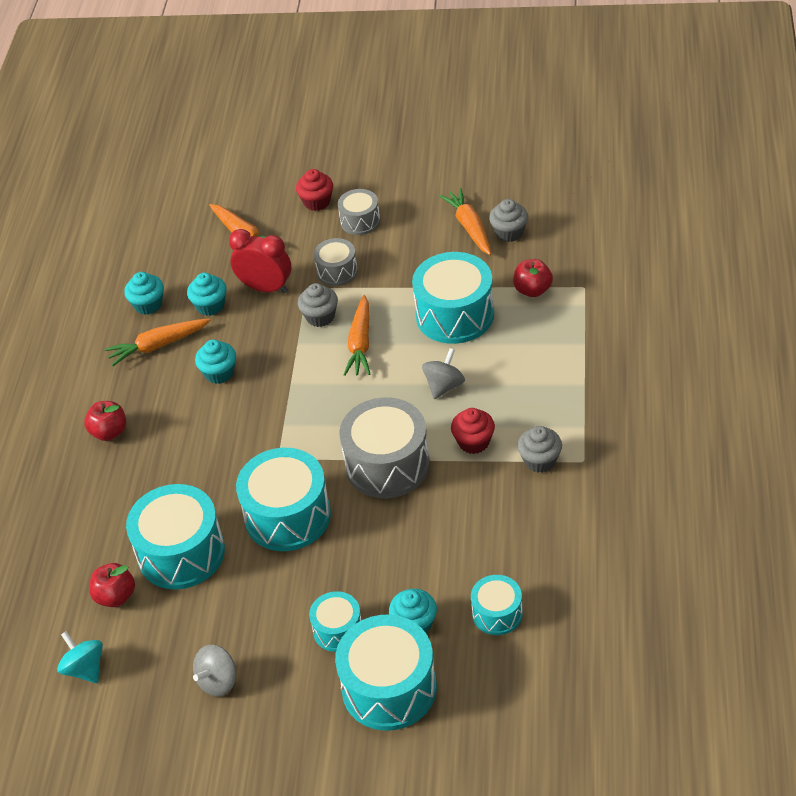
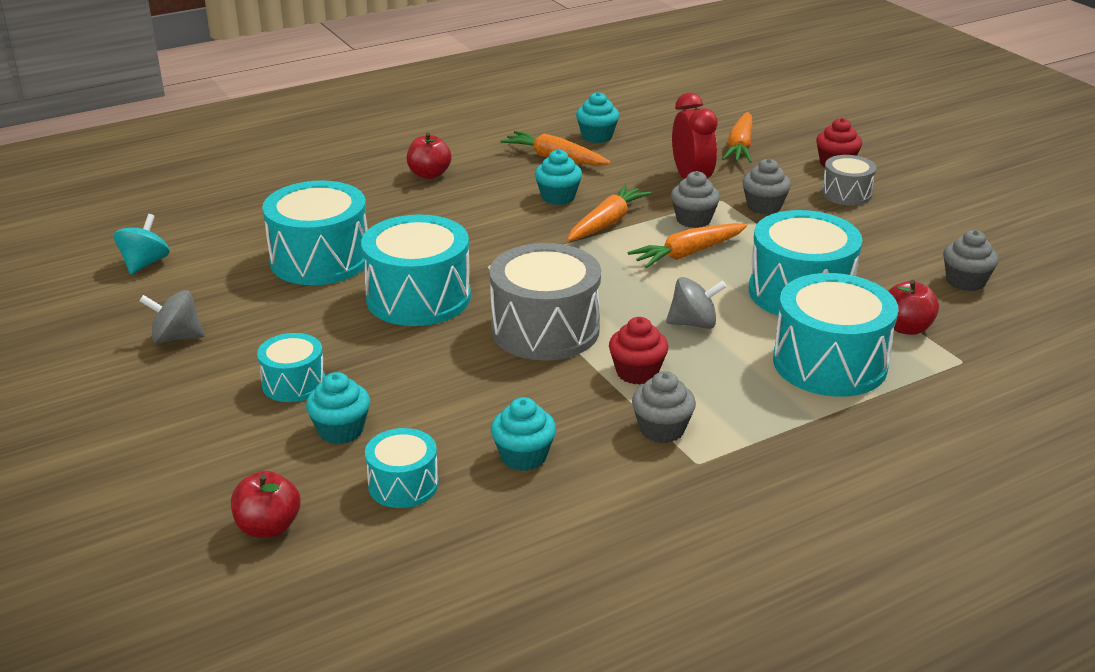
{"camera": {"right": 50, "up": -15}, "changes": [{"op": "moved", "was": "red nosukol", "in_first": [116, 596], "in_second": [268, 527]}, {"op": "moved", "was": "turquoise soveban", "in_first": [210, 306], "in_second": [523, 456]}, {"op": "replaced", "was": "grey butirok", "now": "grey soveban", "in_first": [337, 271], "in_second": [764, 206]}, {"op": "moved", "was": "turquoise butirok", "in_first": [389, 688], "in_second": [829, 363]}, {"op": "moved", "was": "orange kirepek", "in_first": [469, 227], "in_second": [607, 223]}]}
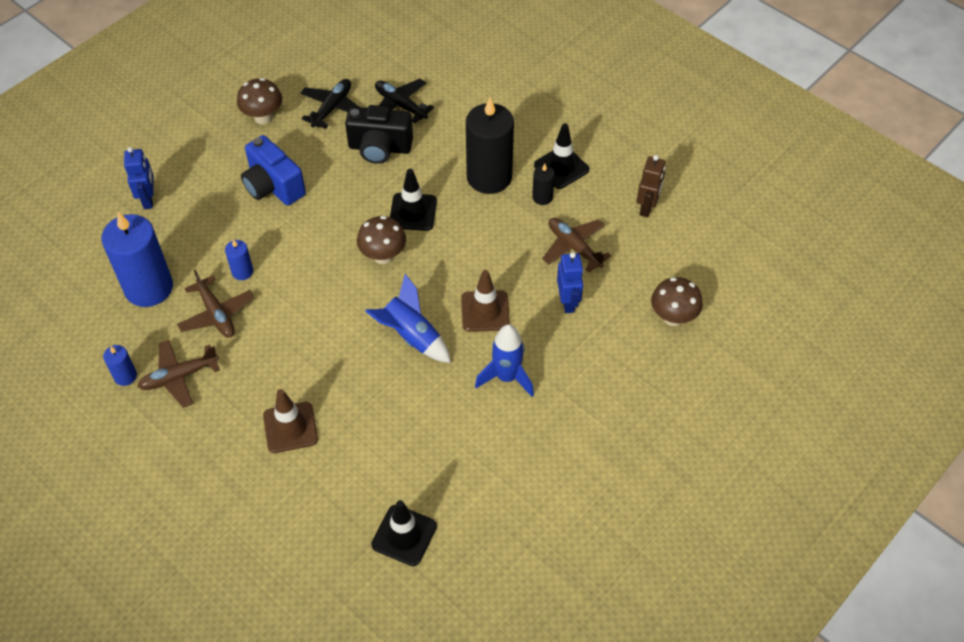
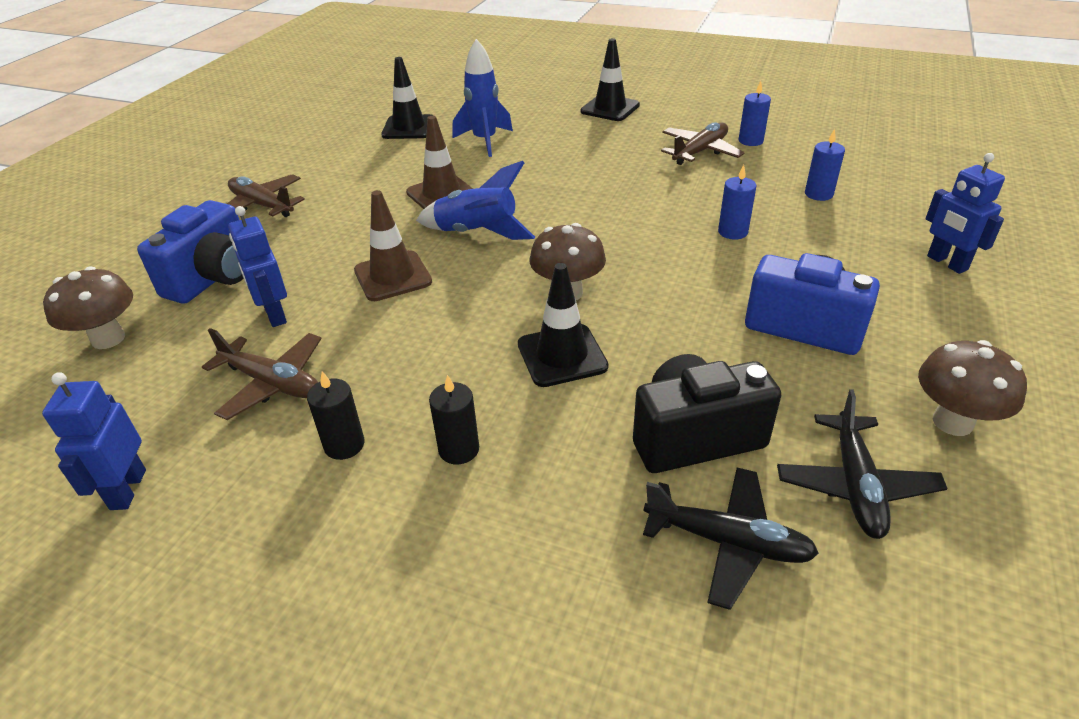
{"camera": {"right": 160, "up": -15}, "changes": [{"op": "resized", "was": "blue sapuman", "in_first": [149, 288], "in_second": [818, 194], "ratio": 0.45}, {"op": "moved", "was": "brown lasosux", "in_first": [216, 314], "in_second": [262, 205]}, {"op": "moved", "was": "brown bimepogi", "in_first": [290, 427], "in_second": [442, 194]}, {"op": "resized", "was": "black sapuman", "in_first": [489, 177], "in_second": [459, 449], "ratio": 0.45}, {"op": "moved", "was": "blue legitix", "in_first": [506, 377], "in_second": [485, 141]}, {"op": "moved", "was": "black bimepogi", "in_first": [561, 167], "in_second": [610, 108]}, {"op": "recoloured", "was": "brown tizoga", "now": "blue tizoga", "in_first": [647, 207], "in_second": [127, 489]}, {"op": "added", "now": "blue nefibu", "in_second": [214, 278]}]}
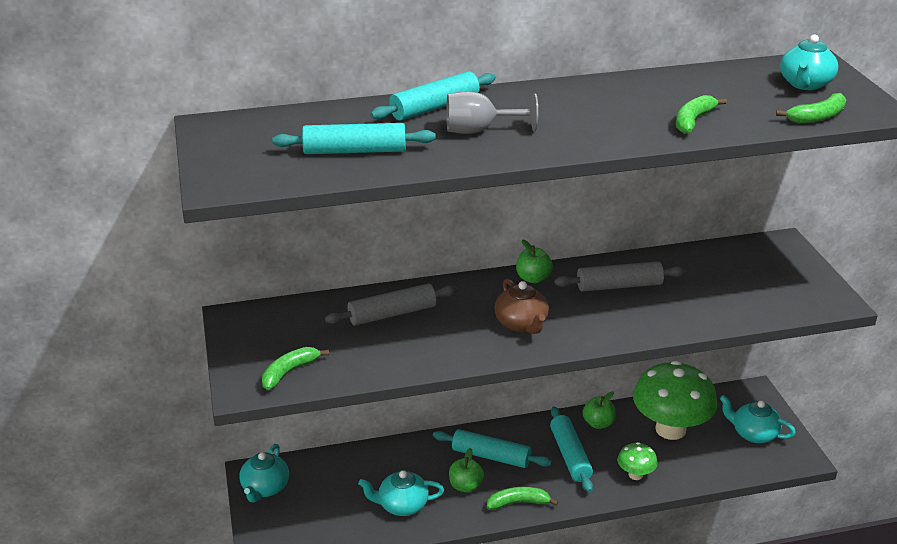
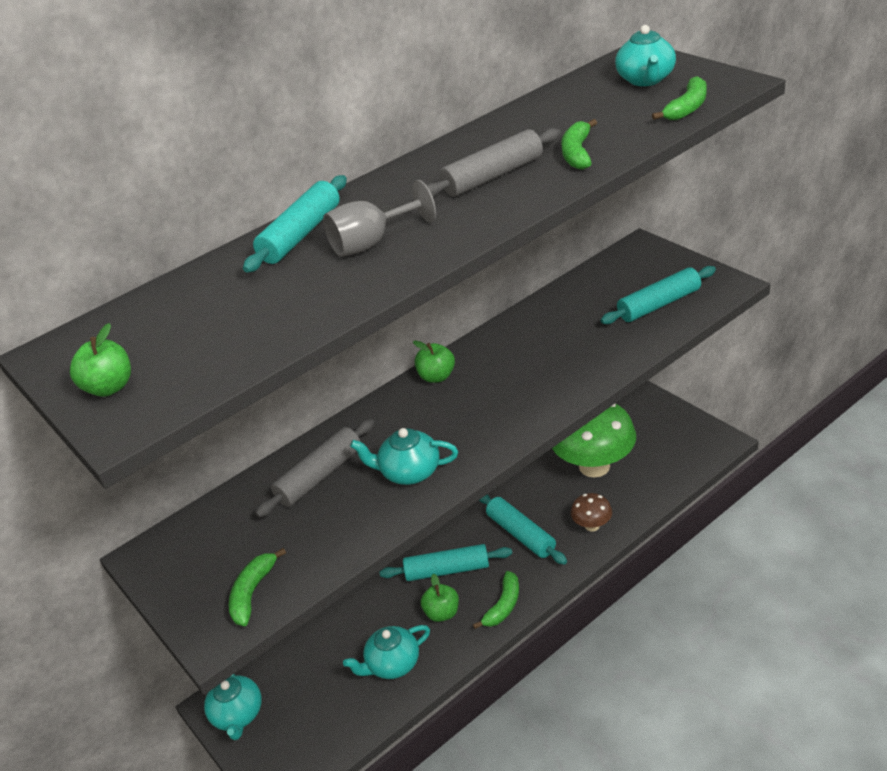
{"camera": {"right": -20, "up": 5}, "changes": [{"op": "moved", "was": "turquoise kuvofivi", "in_first": [354, 151], "in_second": [659, 304]}, {"op": "turned", "was": "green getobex", "in_first": [518, 503], "in_second": [503, 606], "clockwise": 150}, {"op": "removed", "was": "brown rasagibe", "in_first": [521, 324]}, {"op": "moved", "was": "grey kuvofivi", "in_first": [619, 286], "in_second": [493, 176]}, {"op": "moved", "was": "green nosukol", "in_first": [598, 423], "in_second": [109, 387]}, {"op": "recoloured", "was": "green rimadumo", "now": "brown rimadumo", "in_first": [635, 475], "in_second": [592, 525]}, {"op": "moved", "was": "turquoise rasagibe", "in_first": [753, 434], "in_second": [409, 472]}]}
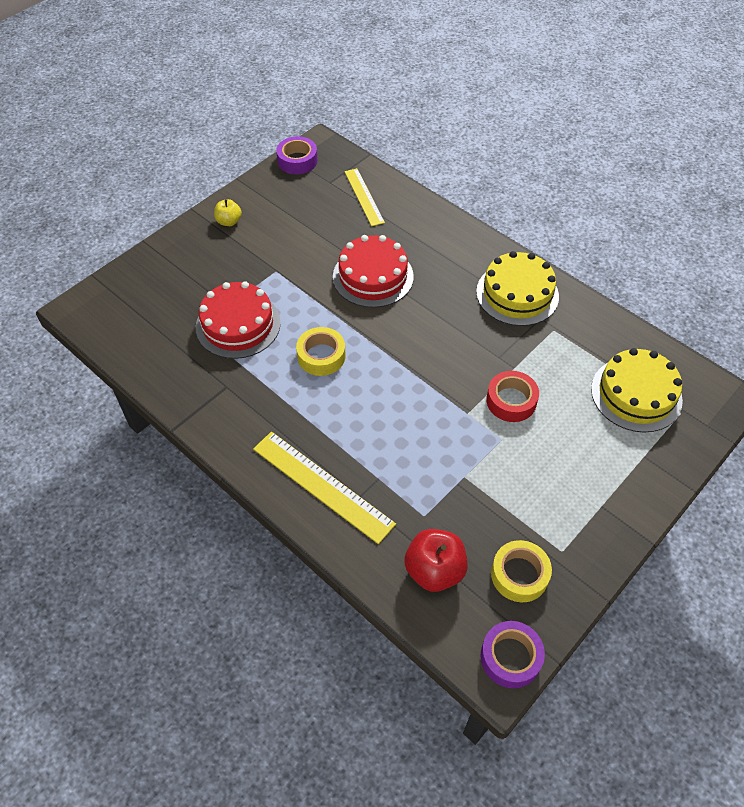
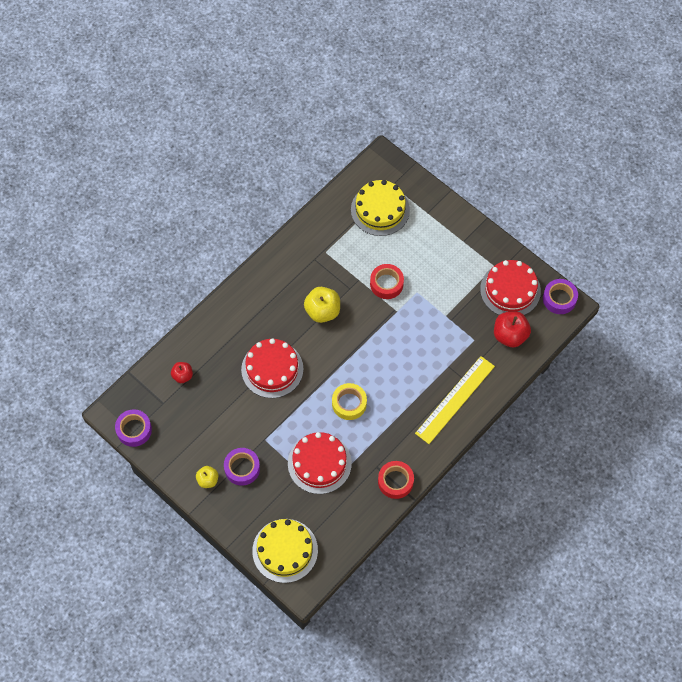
{"camera": {"right": -90, "up": 10}, "changes": [{"op": "replaced", "was": "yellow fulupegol", "now": "red nosukol", "in_first": [364, 197], "in_second": [182, 376]}, {"op": "moved", "was": "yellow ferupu", "in_first": [517, 294], "in_second": [285, 550]}, {"op": "replaced", "was": "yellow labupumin", "now": "red ferupu", "in_first": [519, 575], "in_second": [510, 290]}, {"op": "added", "now": "purple labupumin", "in_second": [242, 468]}, {"op": "added", "now": "yellow nosukol", "in_second": [322, 311]}, {"op": "added", "now": "red labupumin", "in_second": [395, 481]}]}
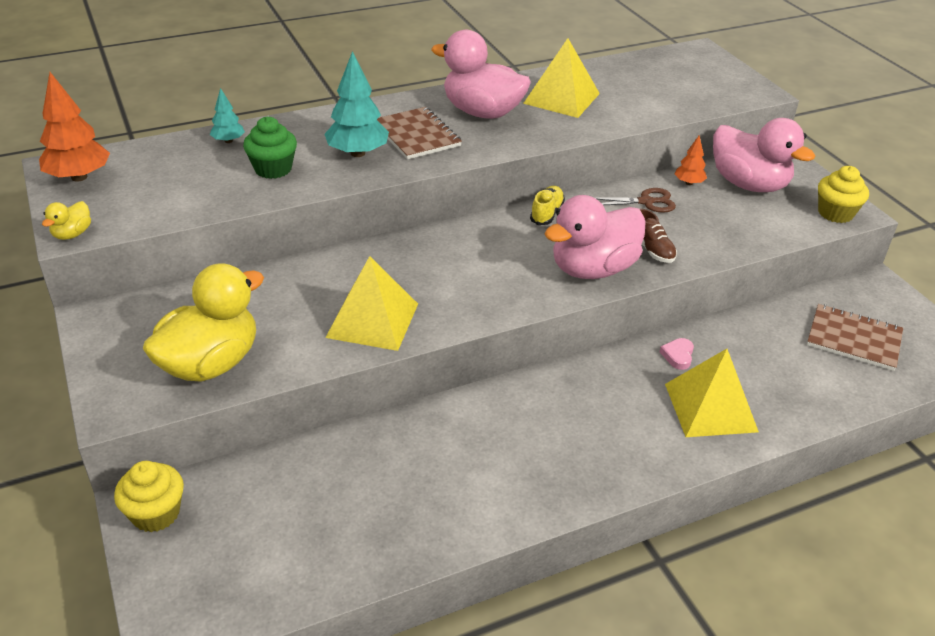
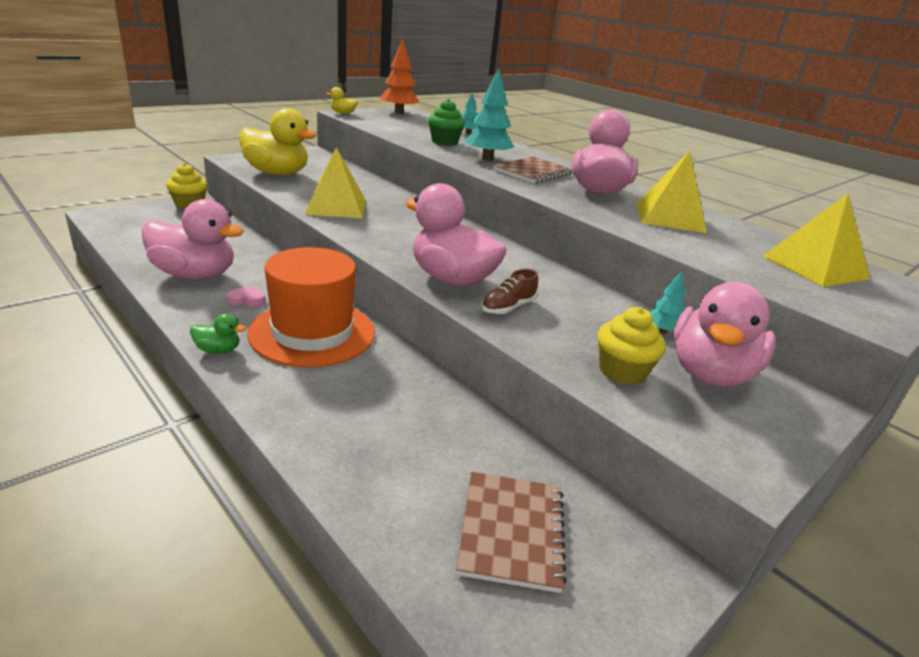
{"camera": {"right": 70, "up": -10}, "changes": [{"op": "removed", "was": "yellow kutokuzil", "in_first": [546, 213]}, {"op": "removed", "was": "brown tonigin", "in_first": [646, 202]}, {"op": "moved", "was": "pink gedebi", "in_first": [678, 355], "in_second": [247, 299]}, {"op": "moved", "was": "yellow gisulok", "in_first": [710, 407], "in_second": [814, 267]}, {"op": "recoloured", "was": "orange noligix", "now": "turquoise noligix", "in_first": [689, 183], "in_second": [662, 331]}, {"op": "moved", "was": "yellow soveban", "in_first": [835, 213], "in_second": [622, 371]}, {"op": "added", "now": "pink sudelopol", "in_second": [195, 275]}, {"op": "added", "now": "green sudelopol", "in_second": [218, 350]}, {"op": "added", "now": "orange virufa", "in_second": [312, 332]}]}
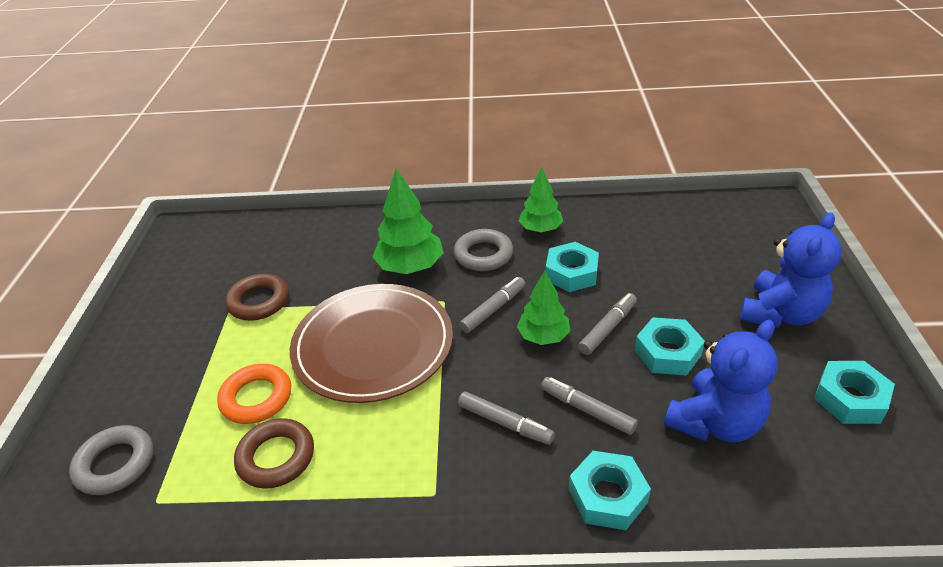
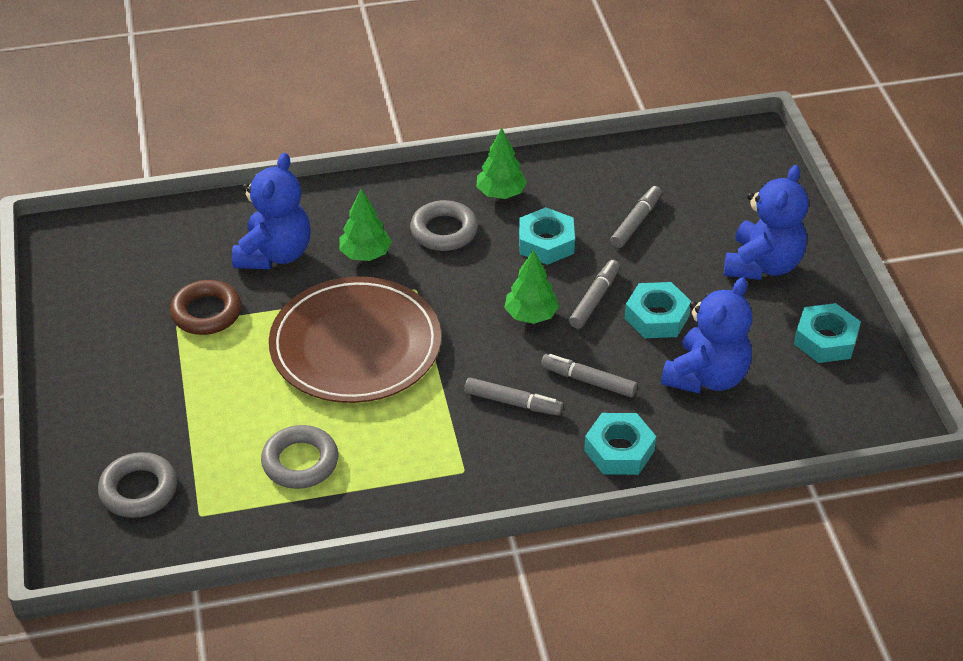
{"camera": {"right": -15, "up": 5}, "changes": [{"op": "removed", "was": "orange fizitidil", "in_first": [256, 398]}, {"op": "recoloured", "was": "brown fizitidil", "now": "grey fizitidil", "in_first": [276, 457], "in_second": [300, 462]}, {"op": "resized", "was": "green noligix", "in_first": [410, 267], "in_second": [365, 254], "ratio": 0.66}, {"op": "moved", "was": "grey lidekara", "in_first": [493, 309], "in_second": [636, 222]}, {"op": "added", "now": "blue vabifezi", "in_second": [275, 254]}]}
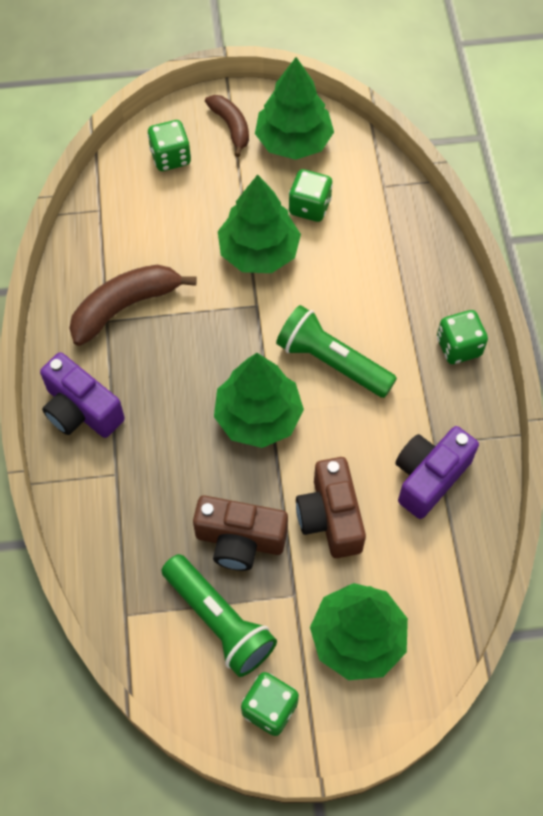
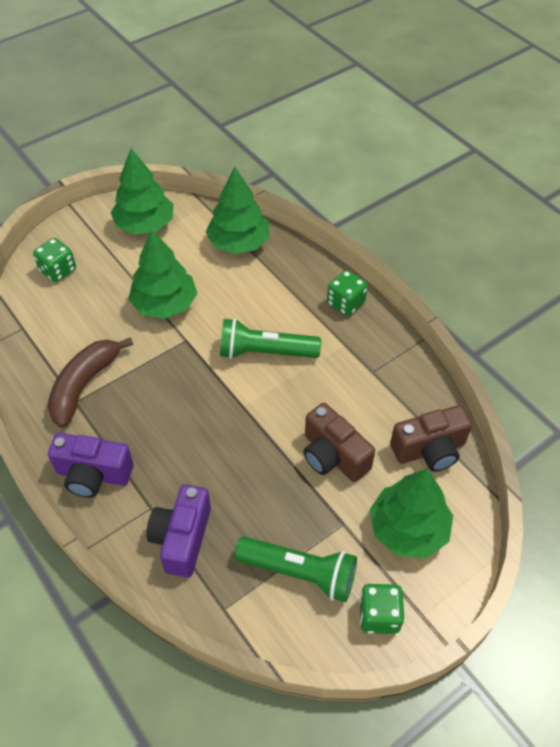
{"camera": {"right": -30, "up": -10}, "changes": [{"op": "moved", "was": "brown nefibu", "in_first": [240, 540], "in_second": [429, 450]}, {"op": "removed", "was": "brown getobex", "in_first": [231, 127]}, {"op": "moved", "was": "green noligix", "in_first": [258, 417], "in_second": [238, 243]}, {"op": "removed", "was": "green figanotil", "in_first": [309, 207]}, {"op": "moved", "was": "purple nefibu", "in_first": [429, 477], "in_second": [182, 538]}]}
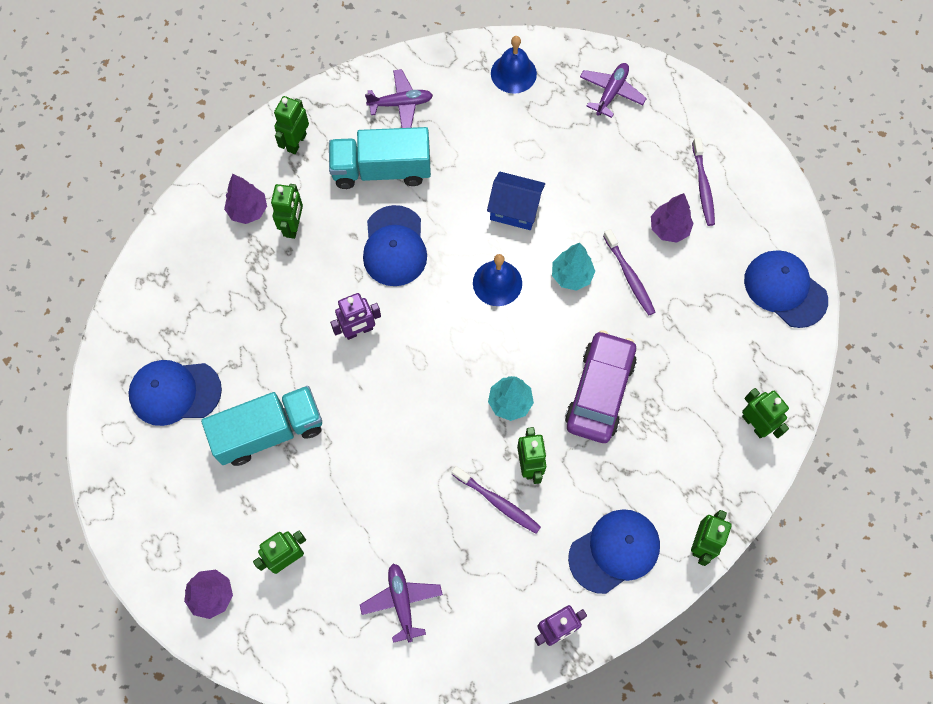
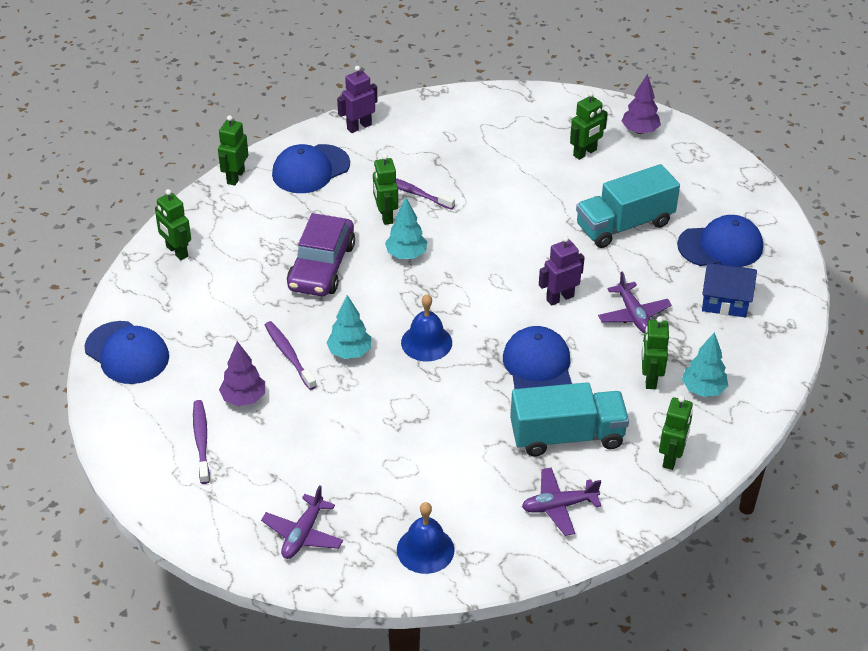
{"camera": {"right": 175, "up": -25}, "changes": [{"op": "recoloured", "was": "purple noligix", "now": "turquoise noligix", "in_first": [248, 210], "in_second": [703, 390]}, {"op": "moved", "was": "purple lasosux", "in_first": [402, 602], "in_second": [633, 315]}, {"op": "moved", "was": "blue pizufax", "in_first": [515, 209], "in_second": [725, 301]}]}
